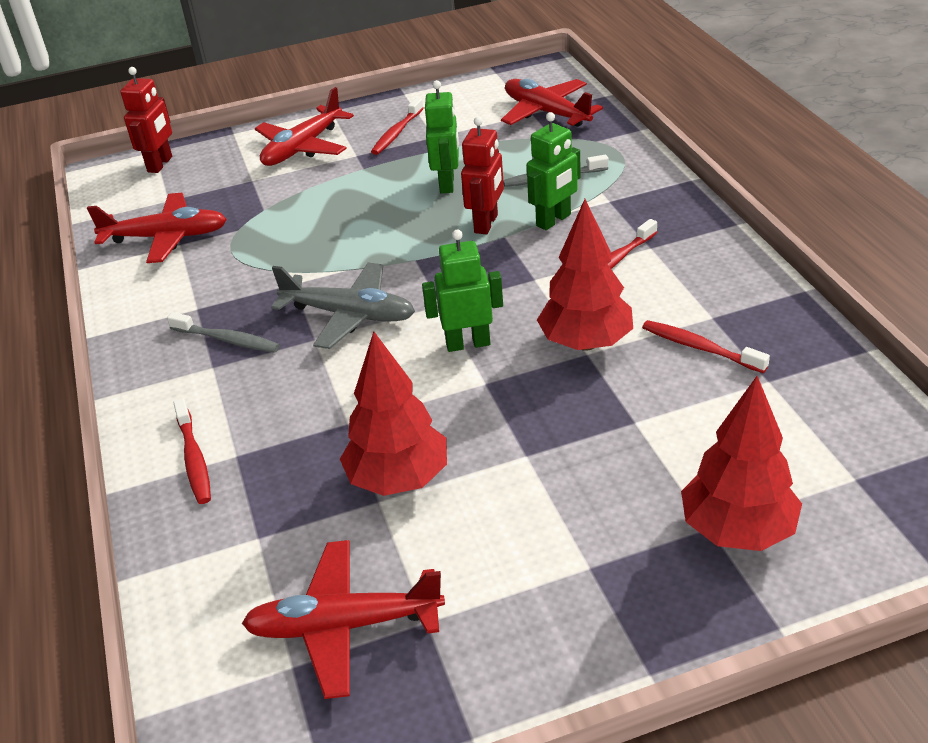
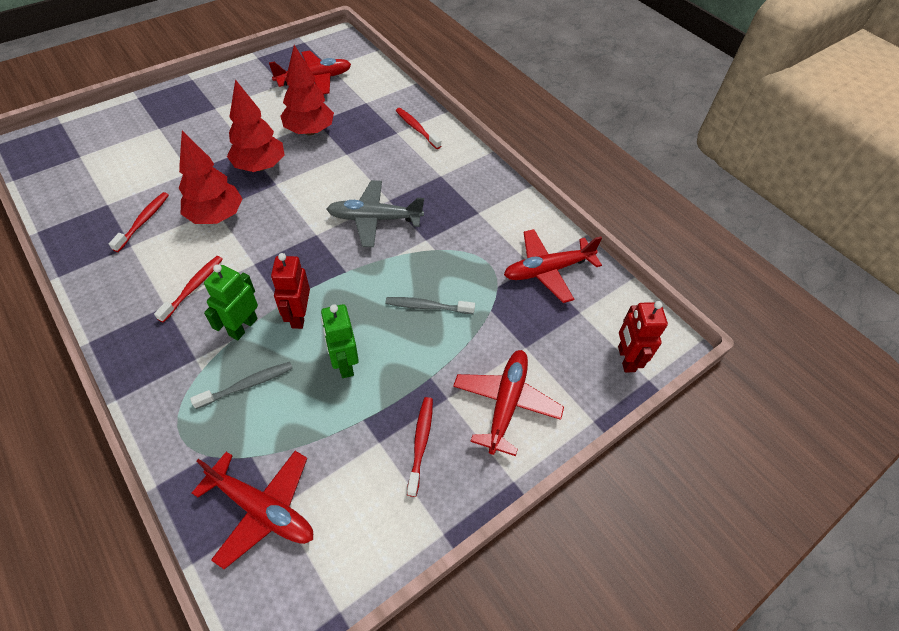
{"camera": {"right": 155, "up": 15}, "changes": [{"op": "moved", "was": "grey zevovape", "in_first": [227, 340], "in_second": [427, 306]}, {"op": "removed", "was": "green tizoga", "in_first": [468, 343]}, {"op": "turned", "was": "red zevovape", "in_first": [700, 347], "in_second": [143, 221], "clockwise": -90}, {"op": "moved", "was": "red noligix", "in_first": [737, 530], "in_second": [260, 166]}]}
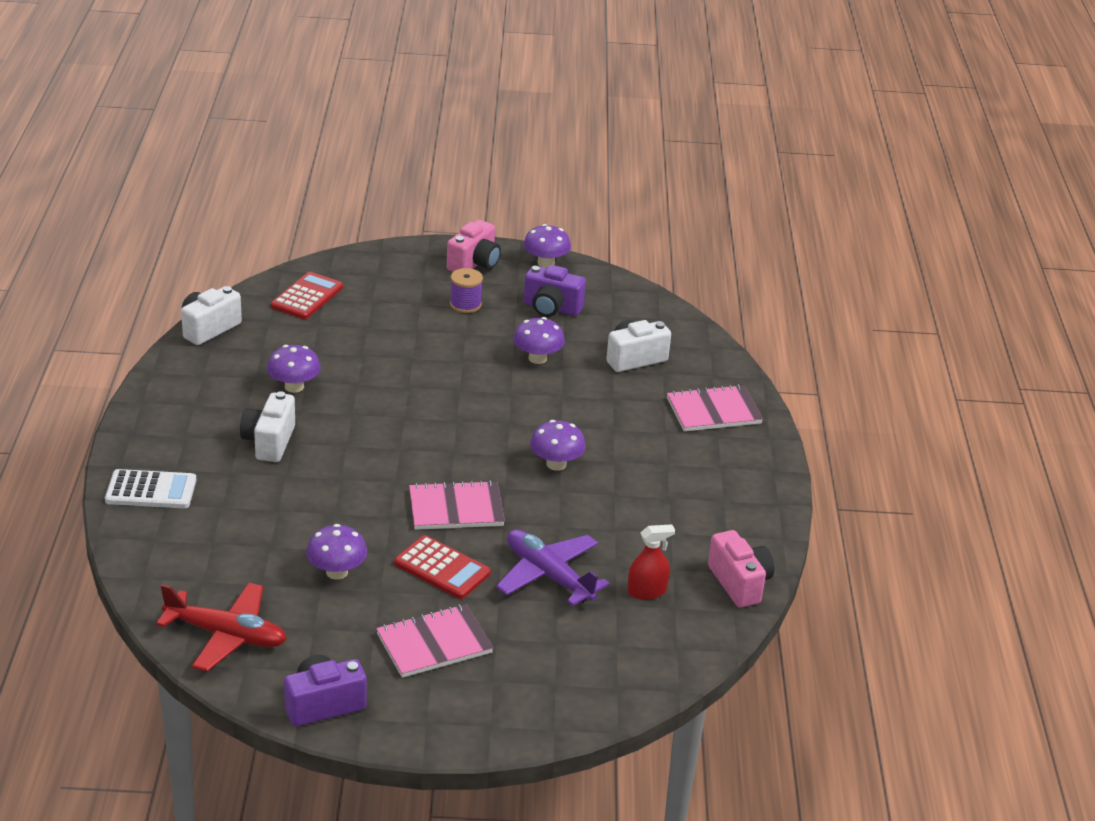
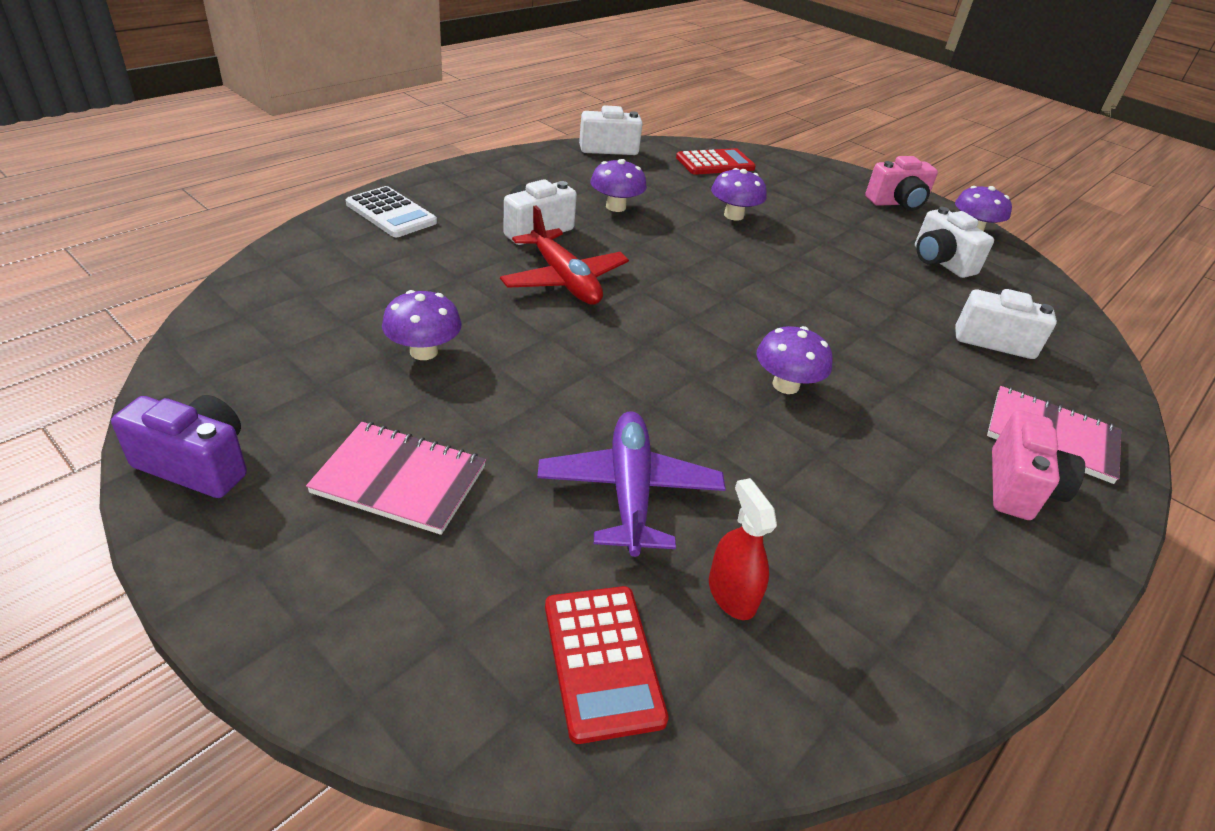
{"camera": {"right": 40, "up": 5}, "changes": [{"op": "moved", "was": "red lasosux", "in_first": [226, 635], "in_second": [564, 280]}, {"op": "moved", "was": "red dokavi", "in_first": [442, 568], "in_second": [602, 661]}, {"op": "removed", "was": "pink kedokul", "in_first": [456, 508]}, {"op": "removed", "was": "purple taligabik", "in_first": [465, 304]}, {"op": "moved", "was": "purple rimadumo", "in_first": [537, 358], "in_second": [733, 215]}, {"op": "recoloured", "was": "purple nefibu", "now": "white nefibu", "in_first": [551, 308], "in_second": [940, 262]}, {"op": "turned", "was": "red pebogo", "in_first": [647, 591], "in_second": [731, 594], "clockwise": -135}, {"op": "moved", "was": "pink nefibu", "in_first": [739, 583], "in_second": [1019, 487]}]}
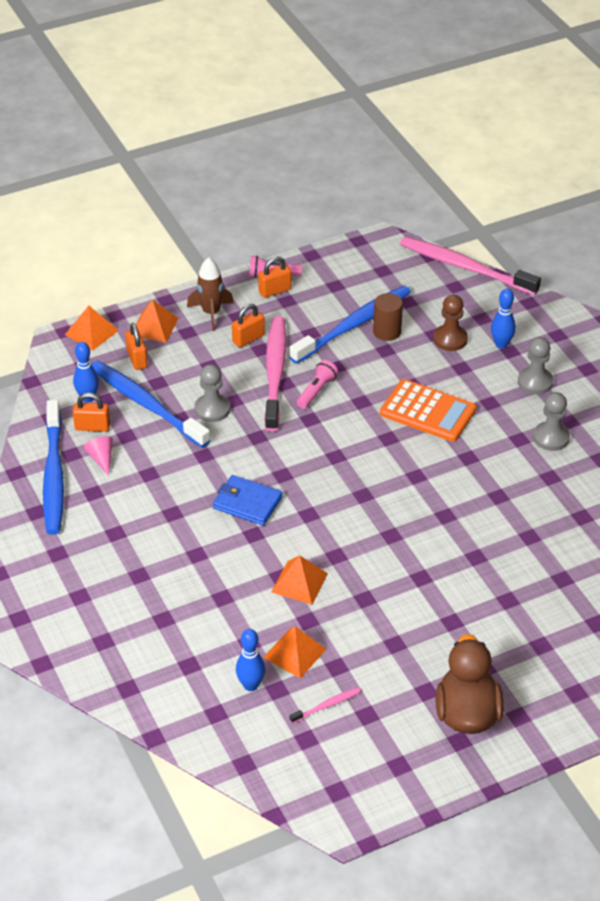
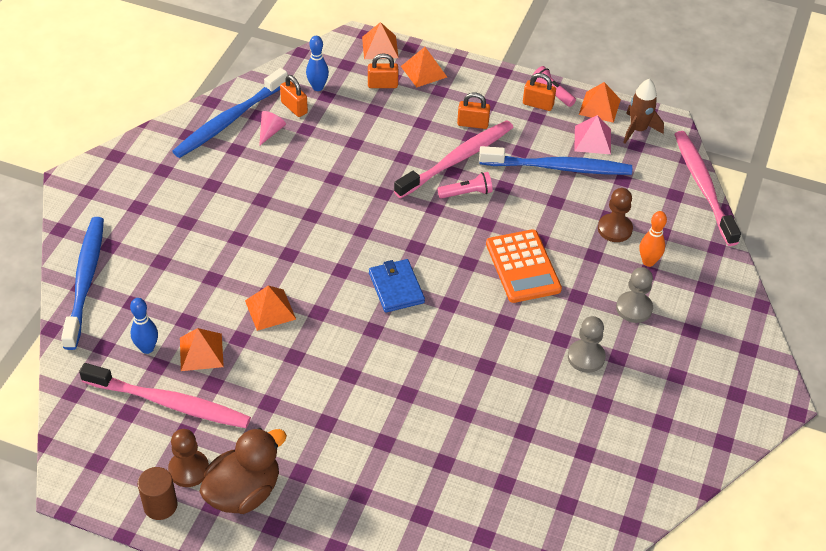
{"camera": {"right": 45, "up": 5}, "changes": [{"op": "moved", "was": "blue zevovape", "in_first": [146, 404], "in_second": [85, 280]}, {"op": "turned", "was": "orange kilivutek", "in_first": [137, 359], "in_second": [382, 85], "clockwise": 60}, {"op": "moved", "was": "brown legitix", "in_first": [211, 313], "in_second": [638, 130]}, {"op": "removed", "was": "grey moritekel", "in_first": [212, 409]}, {"op": "moved", "was": "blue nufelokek", "in_first": [247, 503], "in_second": [396, 288]}, {"op": "resized", "was": "pink zevovape", "in_first": [327, 705], "in_second": [170, 403], "ratio": 2.43}, {"op": "moved", "was": "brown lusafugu", "in_first": [387, 332], "in_second": [160, 505]}, {"op": "recoloured", "was": "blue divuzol", "now": "orange divuzol", "in_first": [501, 344], "in_second": [648, 262]}, {"op": "added", "now": "brown moritekel", "in_second": [189, 469]}, {"op": "added", "now": "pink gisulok", "in_second": [592, 140]}, {"op": "added", "now": "orange gisulok", "in_second": [599, 107]}]}
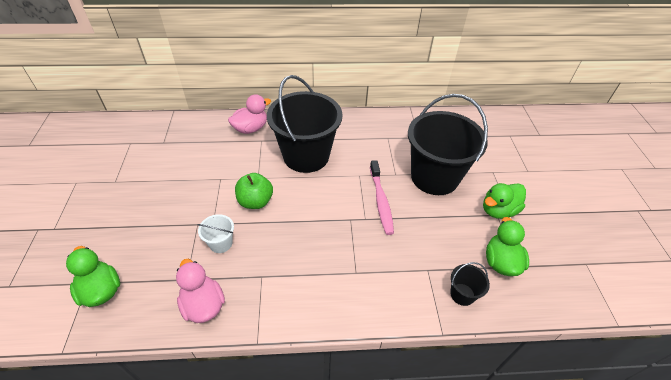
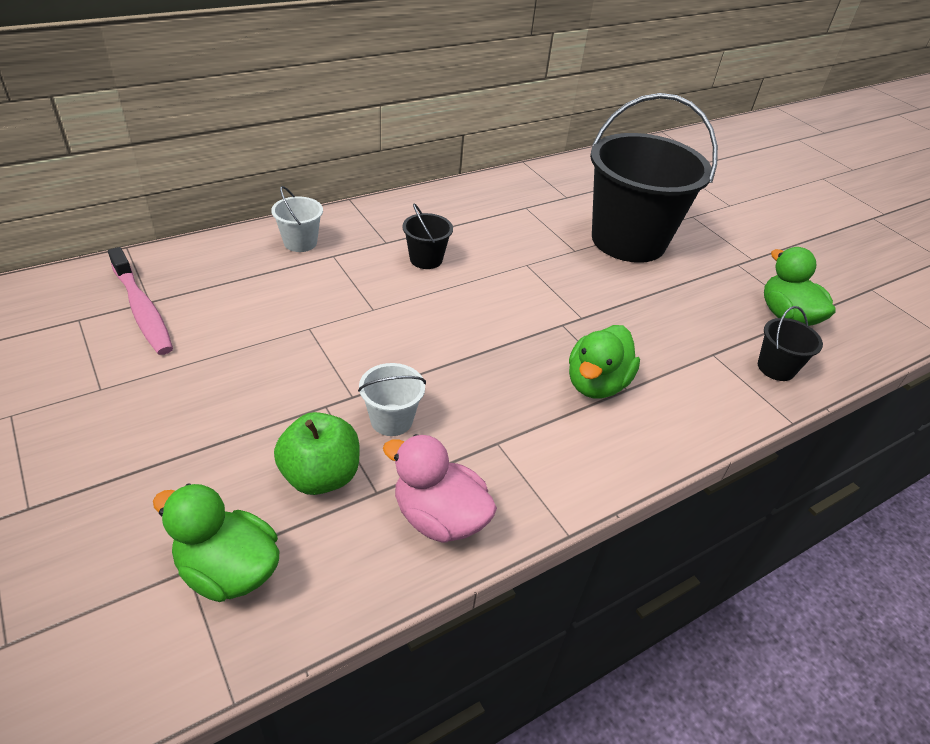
{"camera": {"right": -30, "up": -5}, "changes": [{"op": "replaced", "was": "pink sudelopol", "now": "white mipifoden", "in_first": [251, 128], "in_second": [300, 242]}, {"op": "moved", "was": "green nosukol", "in_first": [255, 201], "in_second": [321, 476]}, {"op": "resized", "was": "black mipifoden", "in_first": [306, 156], "in_second": [426, 259], "ratio": 0.41}, {"op": "moved", "was": "pink zevovape", "in_first": [381, 201], "in_second": [142, 310]}, {"op": "moved", "was": "green sudelopol", "in_first": [498, 210], "in_second": [596, 384]}]}
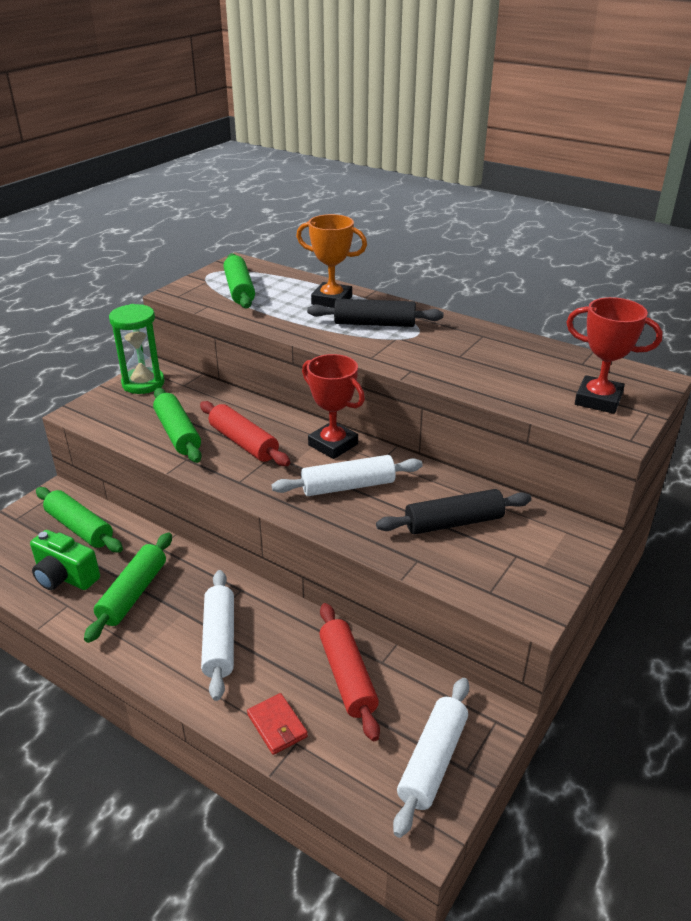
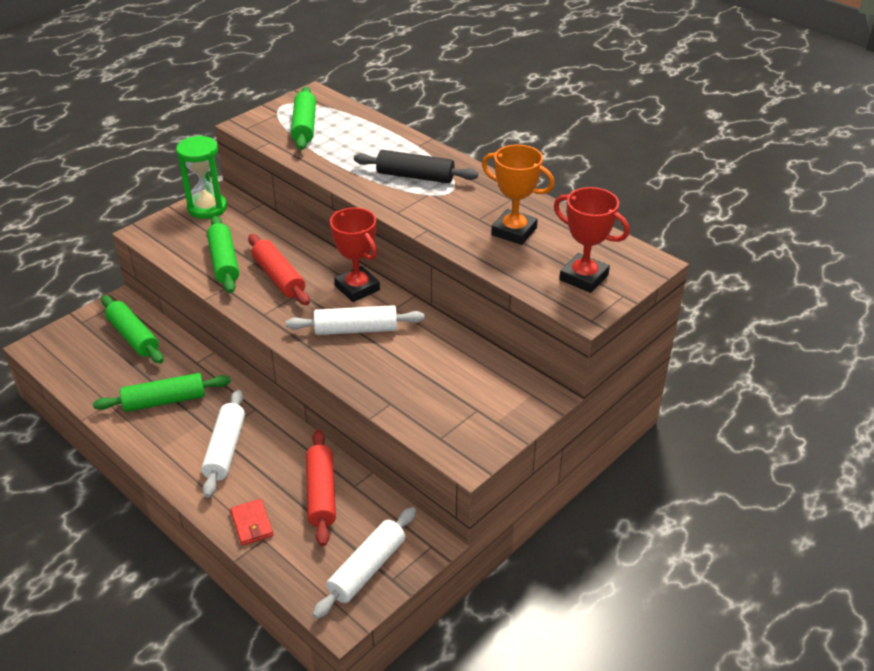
{"camera": {"right": 10, "up": 5}, "changes": [{"op": "removed", "was": "green nefibu", "in_first": [65, 577]}, {"op": "turned", "was": "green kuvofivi", "in_first": [133, 593], "in_second": [164, 401], "clockwise": 45}, {"op": "moved", "was": "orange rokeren", "in_first": [331, 300], "in_second": [514, 231]}, {"op": "removed", "was": "black kuvofivi", "in_first": [454, 523]}]}
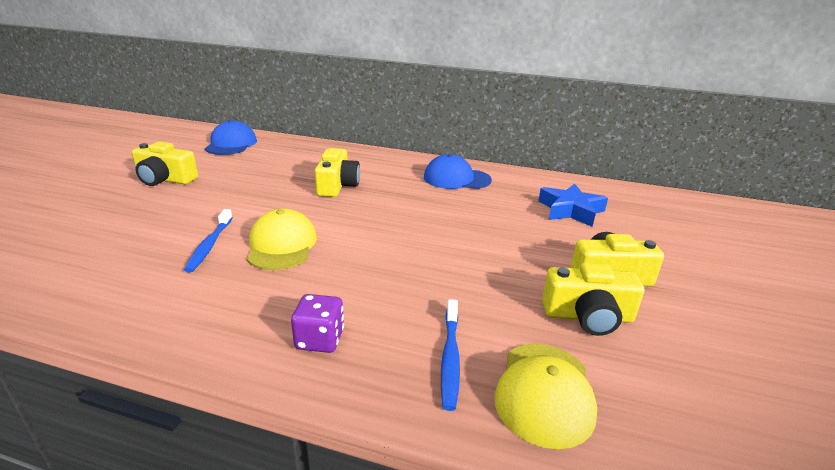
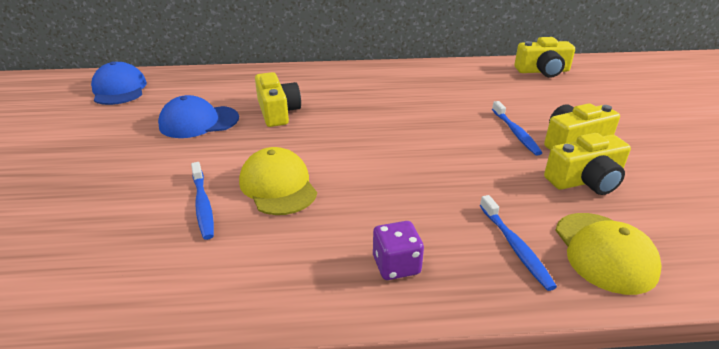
{"camera": {"right": -20, "up": 5}, "changes": [{"op": "moved", "was": "yellow nefibu", "in_first": [165, 179], "in_second": [543, 71]}, {"op": "moved", "was": "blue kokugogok", "in_first": [456, 179], "in_second": [199, 122]}, {"op": "removed", "was": "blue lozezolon", "in_first": [570, 210]}, {"op": "added", "now": "blue zevovape", "in_second": [515, 133]}]}
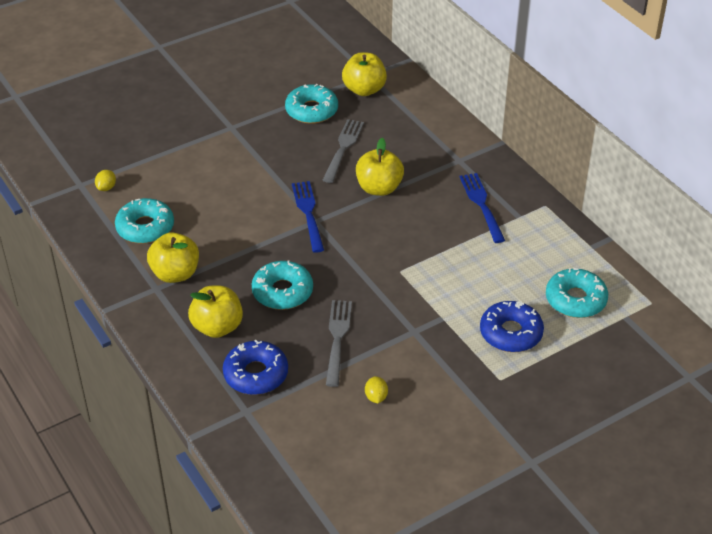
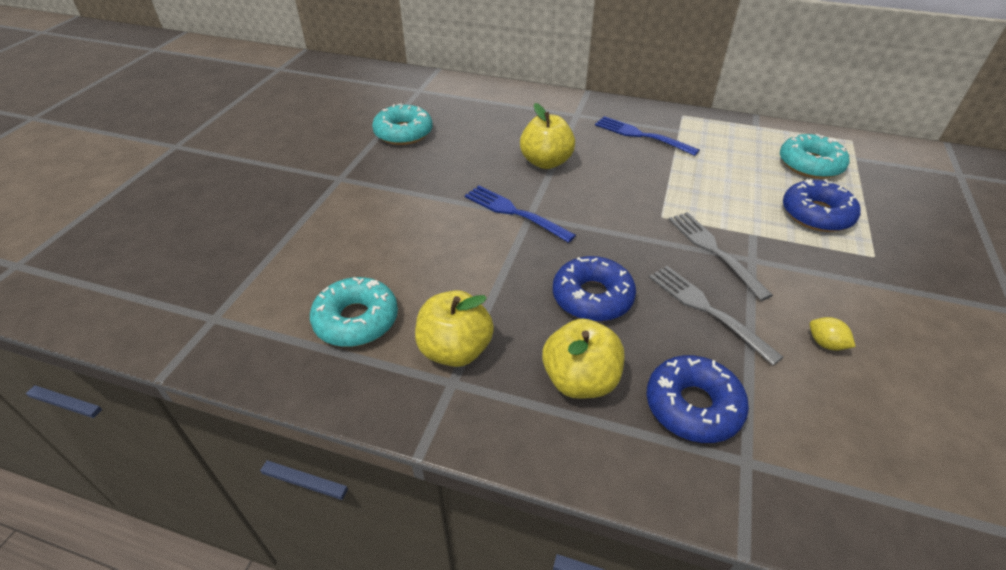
{"camera": {"right": -40, "up": 0}, "changes": [{"op": "removed", "was": "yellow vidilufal", "in_first": [106, 187]}, {"op": "recoloured", "was": "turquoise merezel", "now": "blue merezel", "in_first": [282, 292], "in_second": [592, 297]}, {"op": "moved", "was": "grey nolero", "in_first": [343, 149], "in_second": [715, 251]}, {"op": "removed", "was": "yellow nosukol", "in_first": [364, 90]}]}
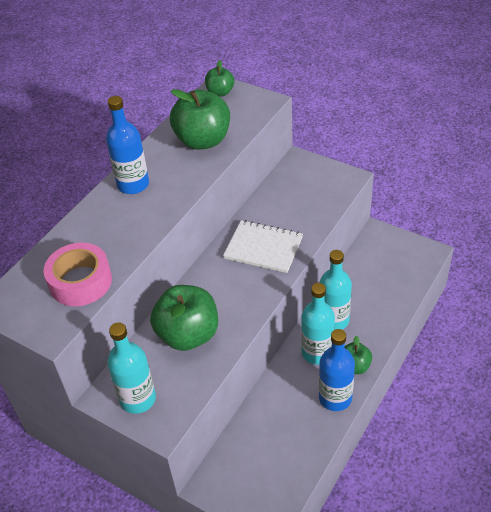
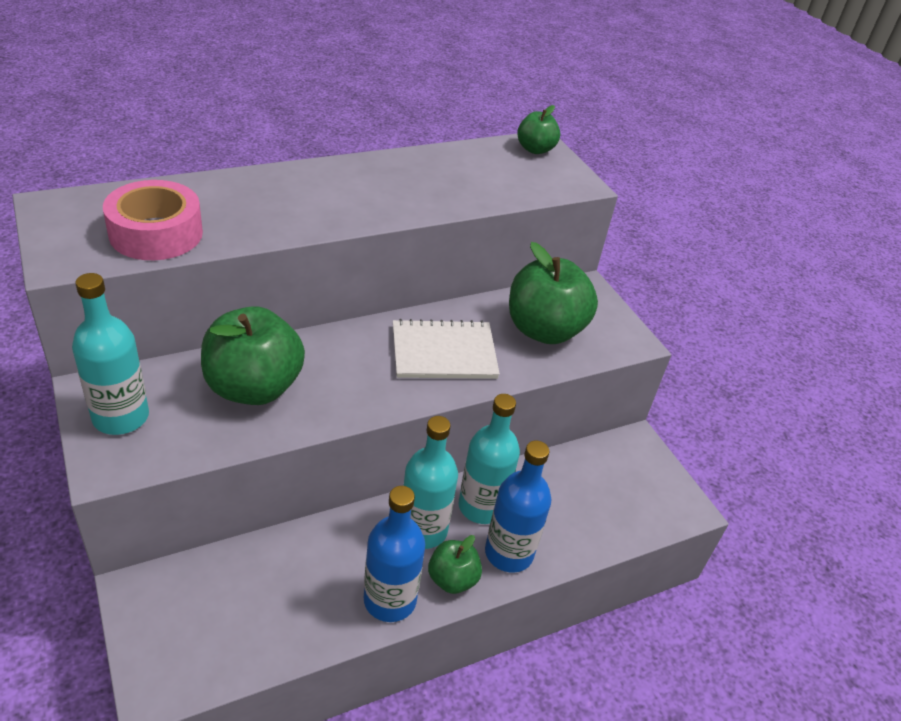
{"camera": {"right": 25, "up": -5}, "changes": [{"op": "moved", "was": "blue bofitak", "in_first": [133, 184], "in_second": [509, 553]}, {"op": "moved", "was": "green nosukol", "in_first": [203, 140], "in_second": [544, 330]}, {"op": "turned", "was": "white kedokul", "in_first": [263, 248], "in_second": [444, 352], "clockwise": -60}]}
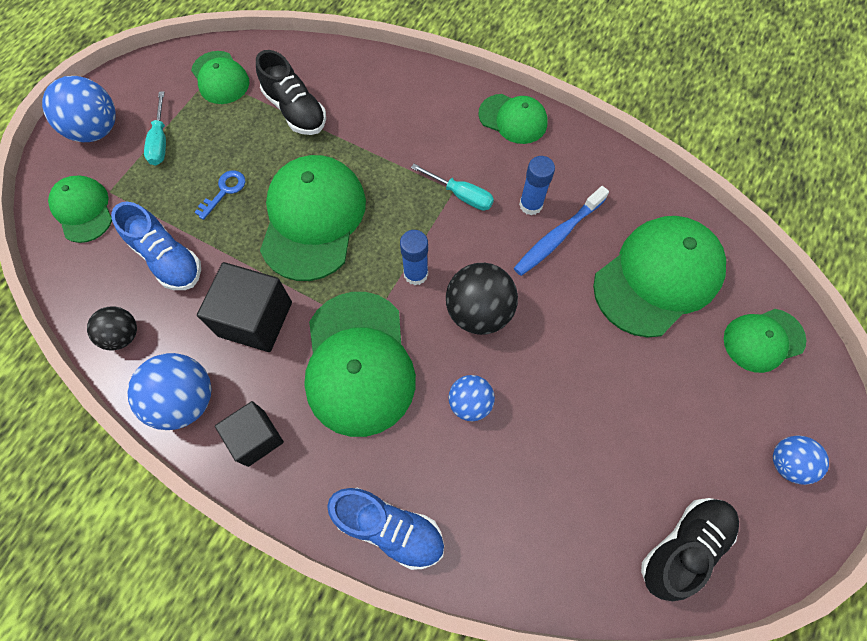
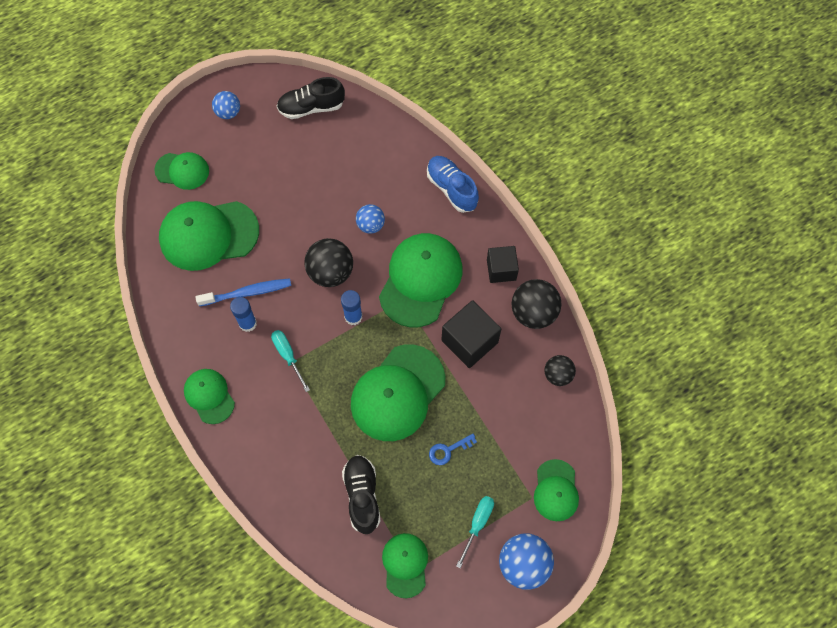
{"camera": {"right": -150, "up": 0}, "changes": [{"op": "removed", "was": "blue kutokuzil", "in_first": [168, 259]}, {"op": "recoloured", "was": "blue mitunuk", "now": "black mitunuk", "in_first": [185, 400], "in_second": [533, 313]}]}
